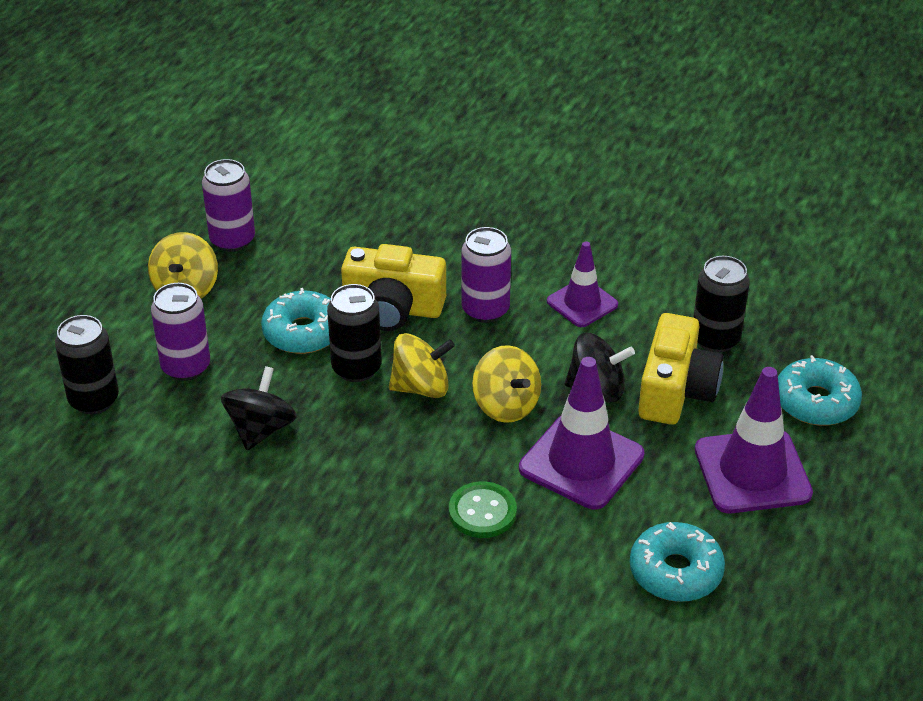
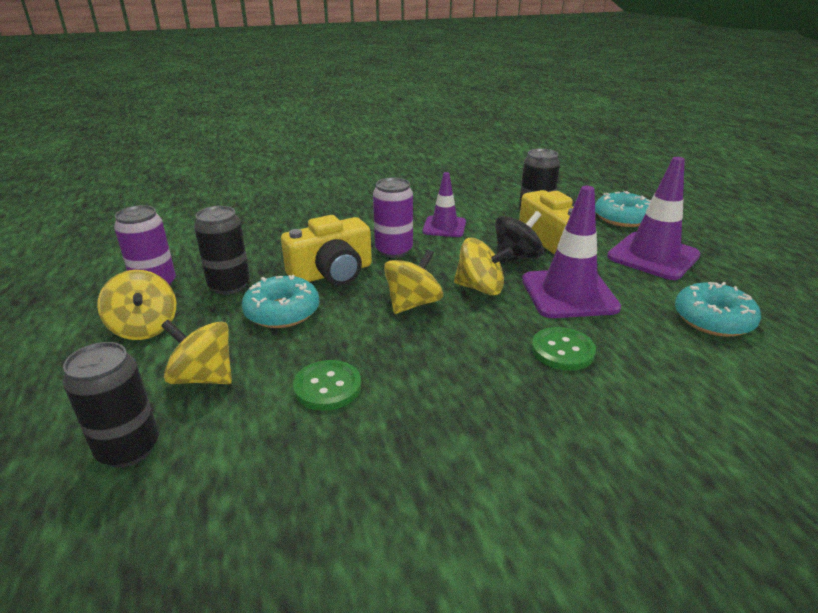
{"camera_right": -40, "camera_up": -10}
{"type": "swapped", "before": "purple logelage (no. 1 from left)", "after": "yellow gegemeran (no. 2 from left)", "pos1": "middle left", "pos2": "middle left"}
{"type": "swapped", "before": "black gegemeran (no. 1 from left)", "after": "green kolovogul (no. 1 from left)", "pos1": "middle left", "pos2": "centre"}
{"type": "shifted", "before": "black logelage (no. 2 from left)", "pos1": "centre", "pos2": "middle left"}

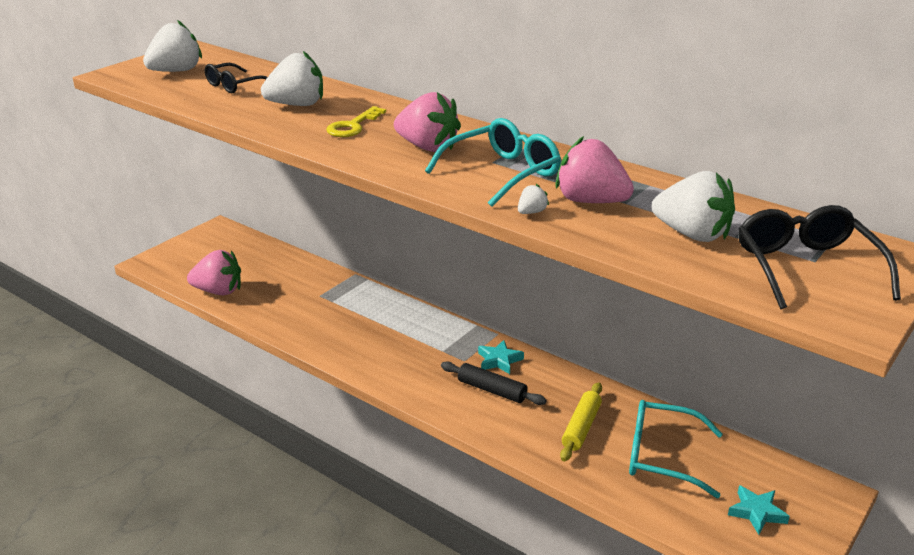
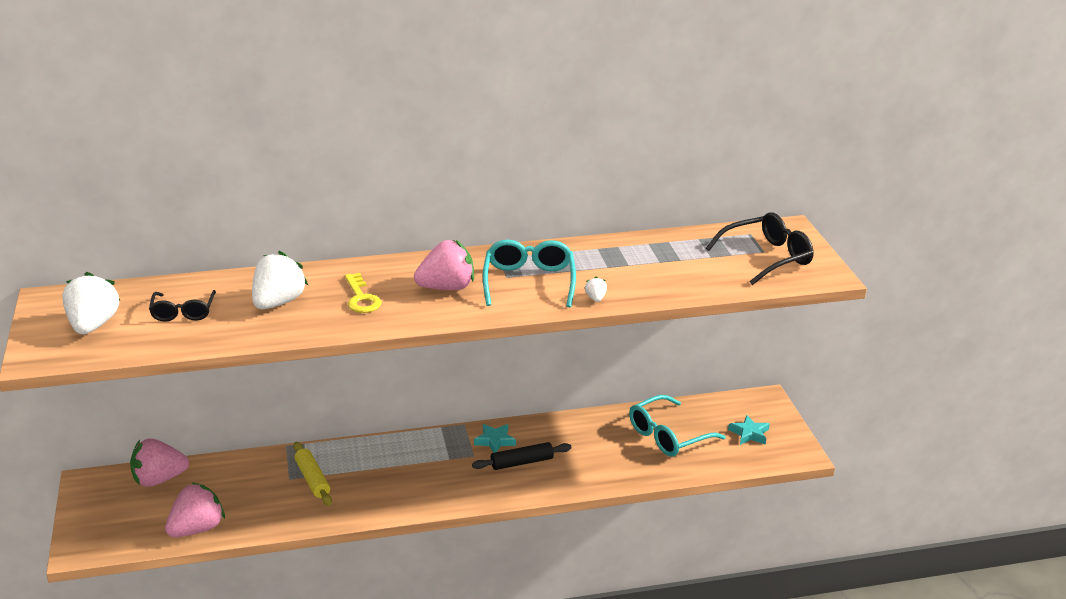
{"camera_right": -50, "camera_up": 0}
{"type": "shifted", "before": "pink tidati (no. 3 from left in the first image)", "after": "pink tidati (no. 1 from left)", "pos1": "top centre", "pos2": "bottom left"}
{"type": "shifted", "before": "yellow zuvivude", "pos1": "bottom centre", "pos2": "bottom left"}
{"type": "gone", "before": "white tidati (no. 4 from left)", "pos1": "middle right"}
{"type": "rotated", "before": "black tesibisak (no. 2 from left)", "pos1": "middle right", "pos2": "middle right", "turn": 120}

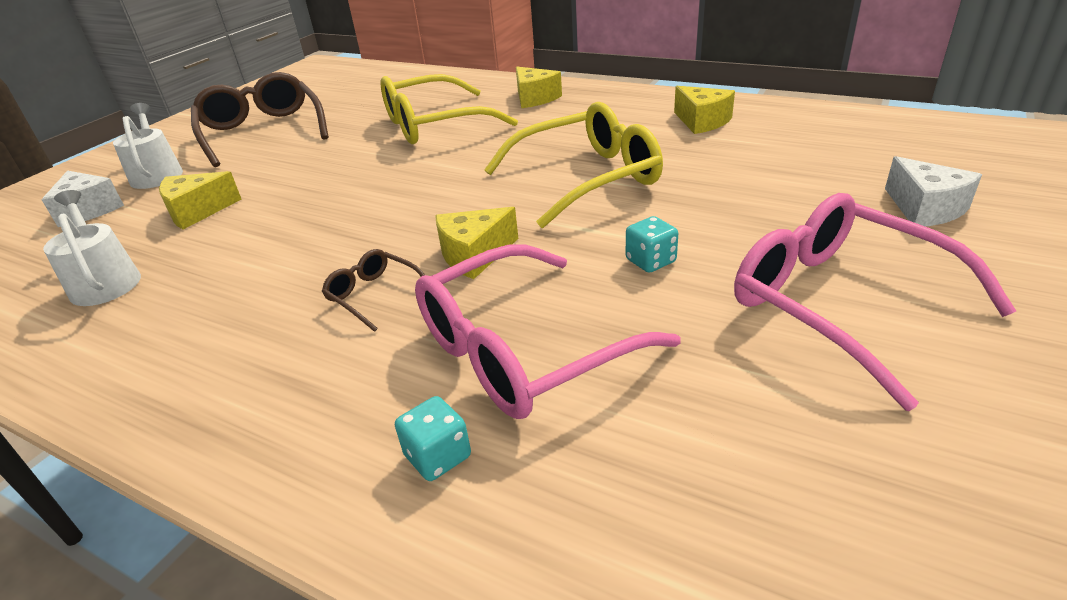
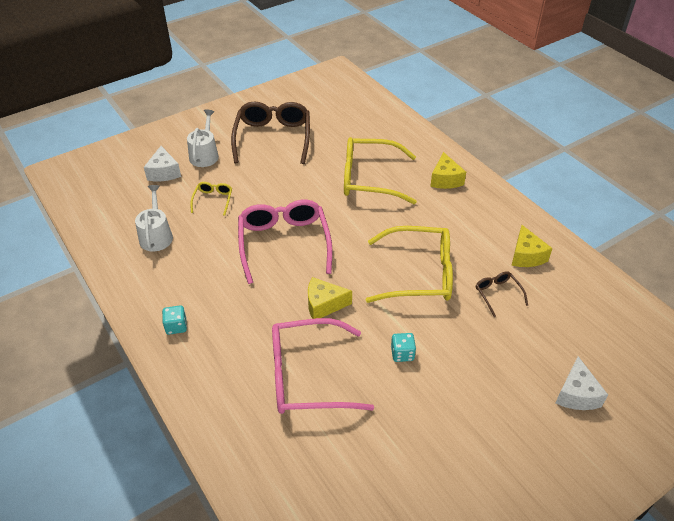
{"camera_right": 25, "camera_up": 10}
{"type": "swapped", "before": "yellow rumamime (no. 1 from left)", "after": "yellow tesibisak (no. 1 from left)", "pos1": "middle left", "pos2": "middle left"}
{"type": "shifted", "before": "brown tesibisak (no. 2 from left)", "pos1": "centre", "pos2": "middle right"}
{"type": "shifted", "before": "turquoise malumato (no. 1 from left)", "pos1": "bottom centre", "pos2": "middle left"}
{"type": "shifted", "before": "pink tesibisak (no. 2 from left in the first image)", "after": "pink tesibisak (no. 1 from left)", "pos1": "middle right", "pos2": "centre"}

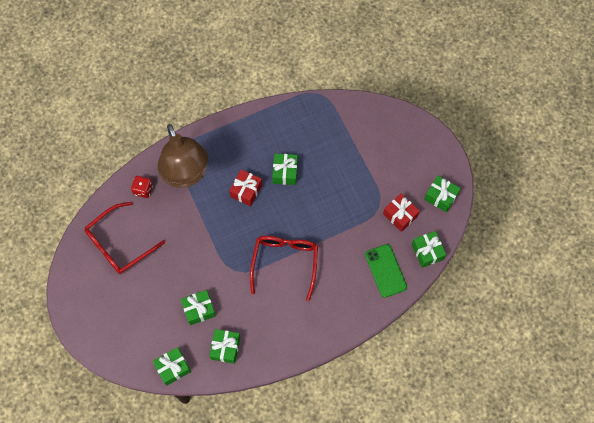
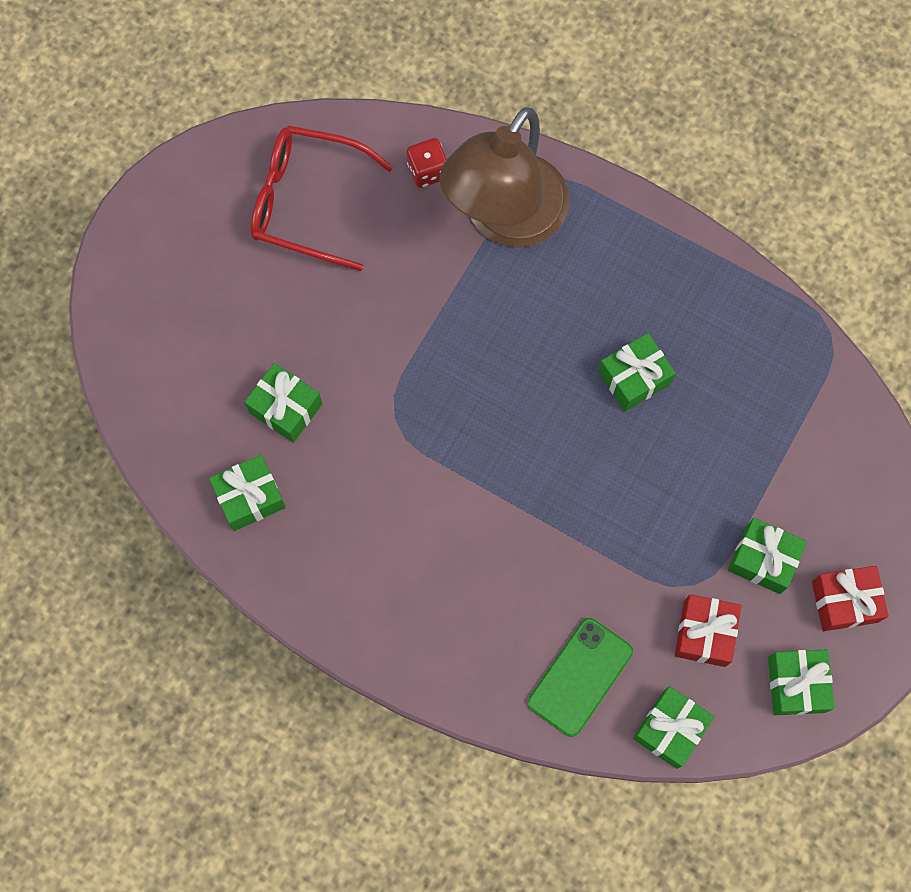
{"camera_right": 55, "camera_up": 5}
{"type": "shifted", "before": "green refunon (no. 1 from left in the first image)", "after": "green refunon (no. 5 from left)", "pos1": "bottom left", "pos2": "middle right"}
{"type": "shifted", "before": "red refunon (no. 1 from left in the first image)", "after": "red refunon (no. 2 from left)", "pos1": "centre", "pos2": "bottom right"}
{"type": "gone", "before": "red tesibisak (no. 2 from left)", "pos1": "centre"}

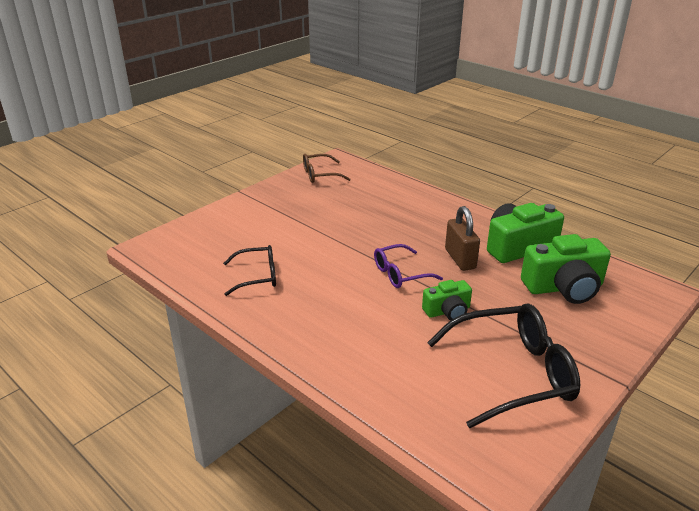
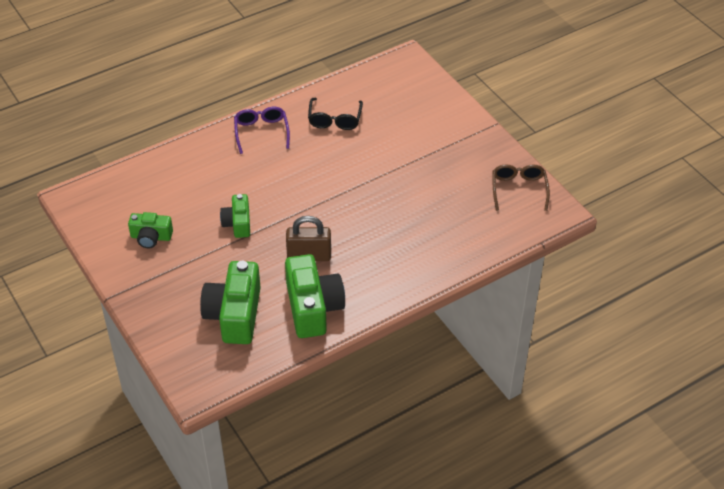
{"camera_right": 105, "camera_up": 15}
{"type": "shifted", "before": "purple tesibisak", "pos1": "centre", "pos2": "top centre"}
{"type": "swapped", "before": "black tesibisak (no. 2 from left)", "after": "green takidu (no. 1 from left)", "pos1": "bottom right", "pos2": "middle left"}

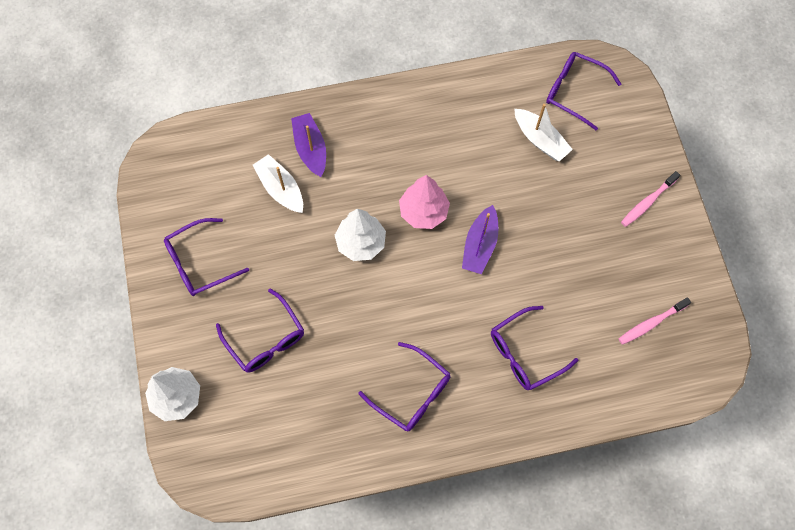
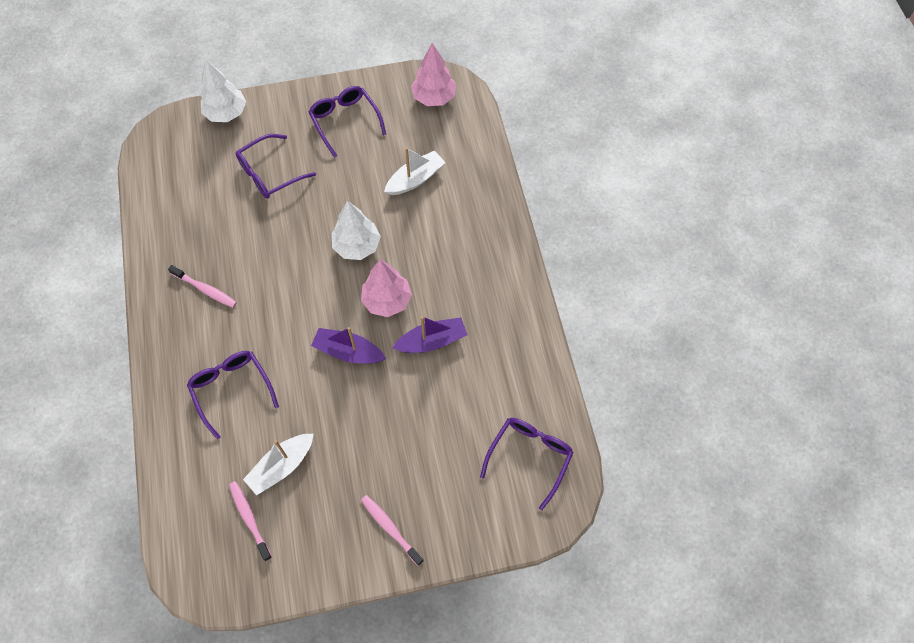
{"camera_right": 90, "camera_up": -5}
{"type": "shifted", "before": "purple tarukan (no. 1 from left in the first image)", "after": "purple tarukan (no. 2 from left)", "pos1": "top centre", "pos2": "centre"}
{"type": "swapped", "before": "purple tesibisak (no. 3 from left)", "after": "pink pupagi (no. 1 from left)", "pos1": "bottom centre", "pos2": "middle left"}
{"type": "shifted", "before": "white tarukan (no. 2 from left in the first image)", "after": "white tarukan (no. 1 from left)", "pos1": "top right", "pos2": "bottom left"}
{"type": "new", "after": "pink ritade (no. 2 from left)", "pos2": "top centre"}

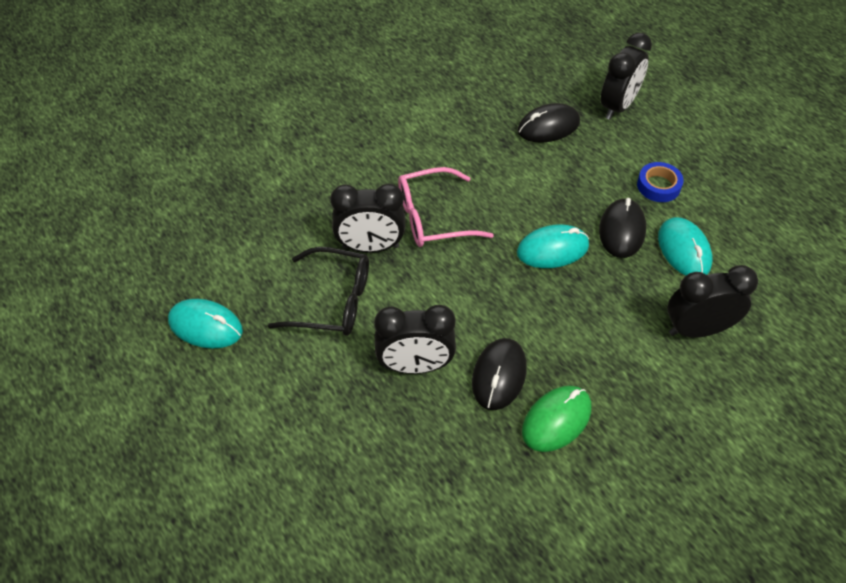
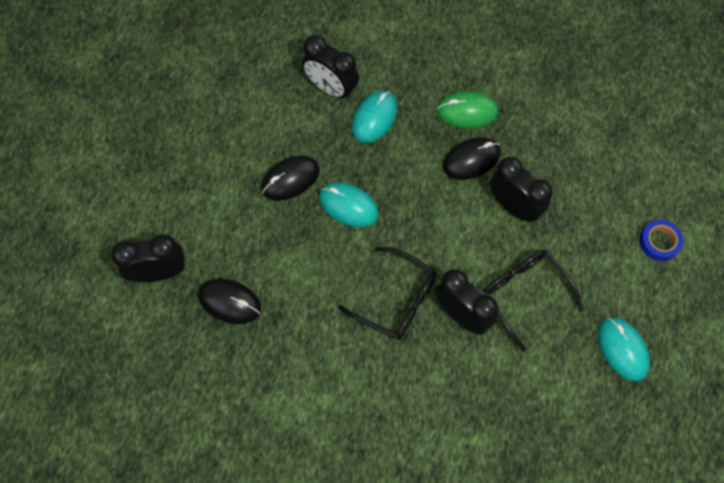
{"camera_right": -135, "camera_up": 15}
{"type": "repainted", "before": "pink tesibisak", "after": "black tesibisak (no. 1 from left)", "pos1": "centre", "pos2": "centre"}
{"type": "shifted", "before": "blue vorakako", "pos1": "top right", "pos2": "middle right"}
{"type": "shifted", "before": "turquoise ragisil (no. 3 from left in the first image)", "after": "turquoise ragisil (no. 2 from left)", "pos1": "middle right", "pos2": "top centre"}

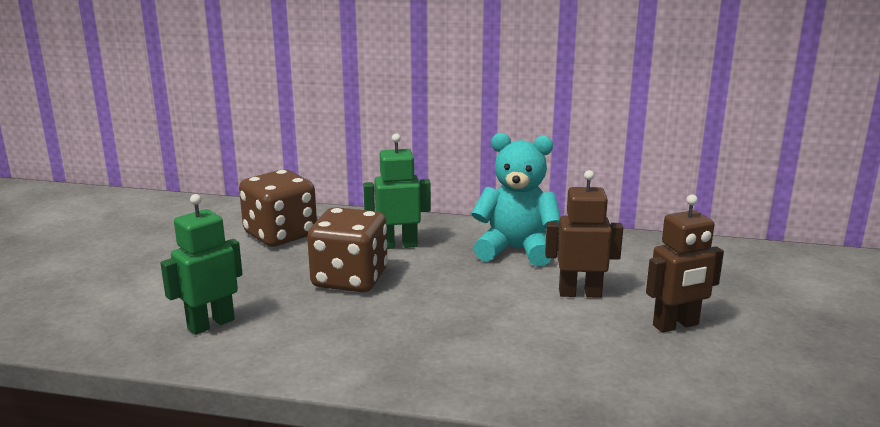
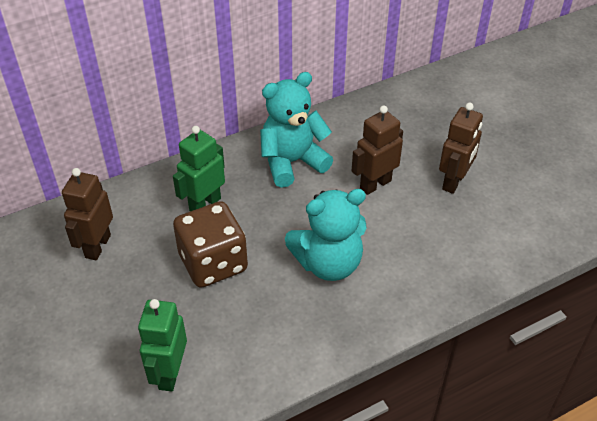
{"camera_right": -40, "camera_up": 25}
{"type": "swapped", "before": "brown malumato (no. 1 from left)", "after": "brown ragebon (no. 1 from left)", "pos1": "middle left", "pos2": "middle left"}
{"type": "new", "after": "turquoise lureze (no. 2 from left)", "pos2": "centre"}

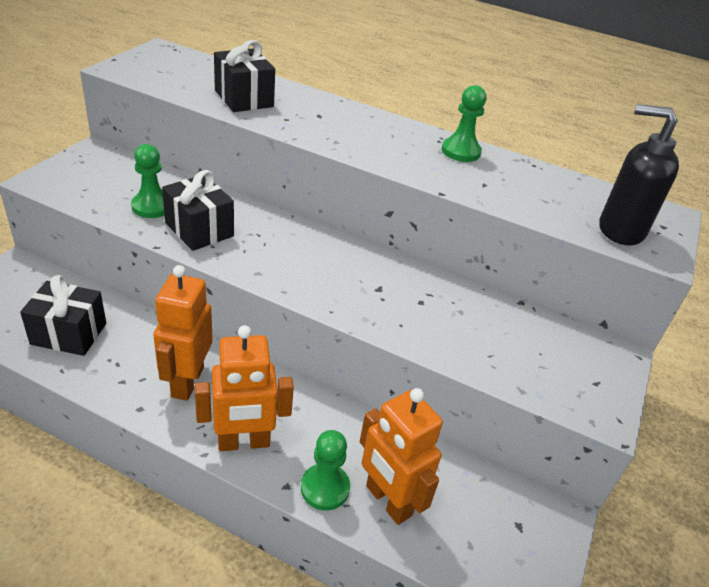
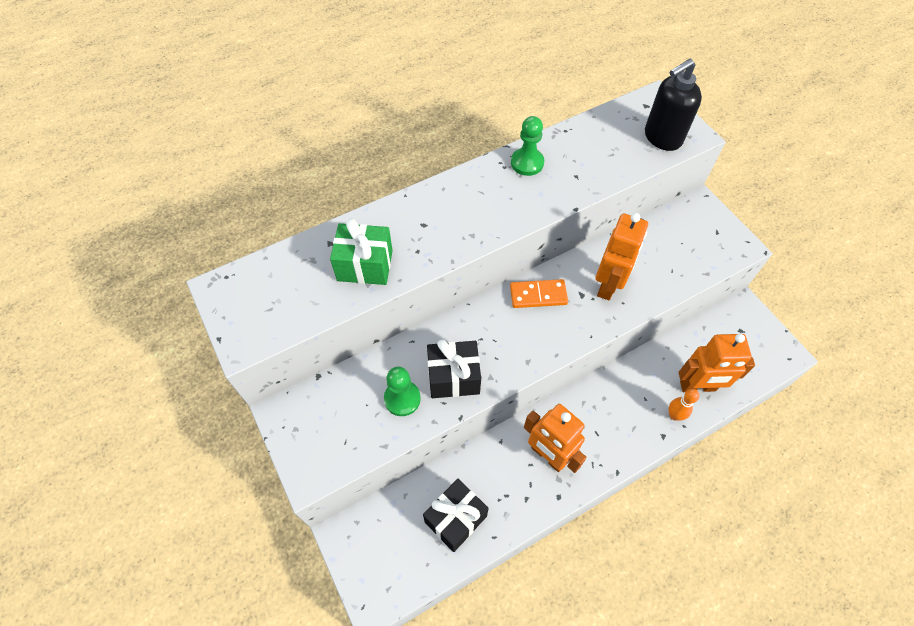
{"camera_right": -50, "camera_up": 20}
{"type": "shifted", "before": "orange ragebon (no. 2 from left)", "pos1": "centre", "pos2": "middle right"}
{"type": "repainted", "before": "black refunon (no. 3 from left)", "after": "green refunon", "pos1": "top centre", "pos2": "centre"}
{"type": "swapped", "before": "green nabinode (no. 2 from left)", "after": "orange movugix", "pos1": "bottom centre", "pos2": "middle right"}
{"type": "new", "after": "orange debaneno", "pos2": "centre"}

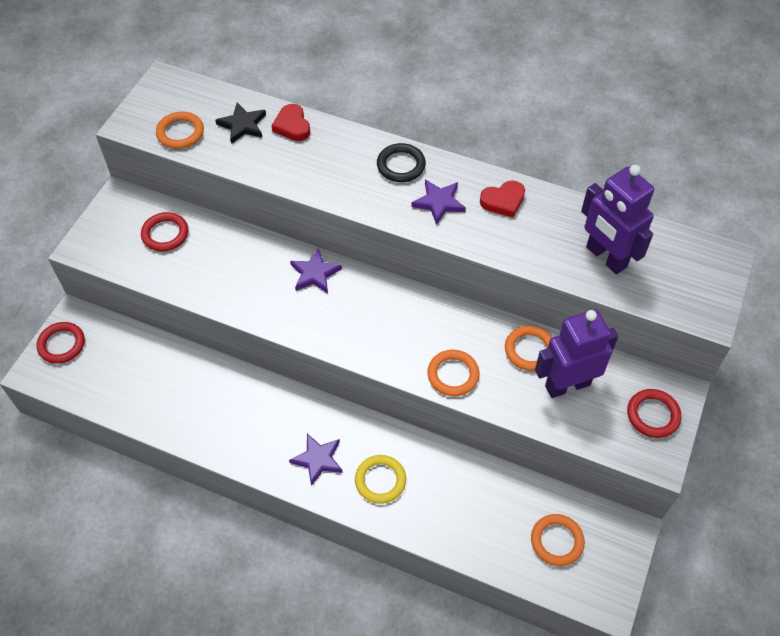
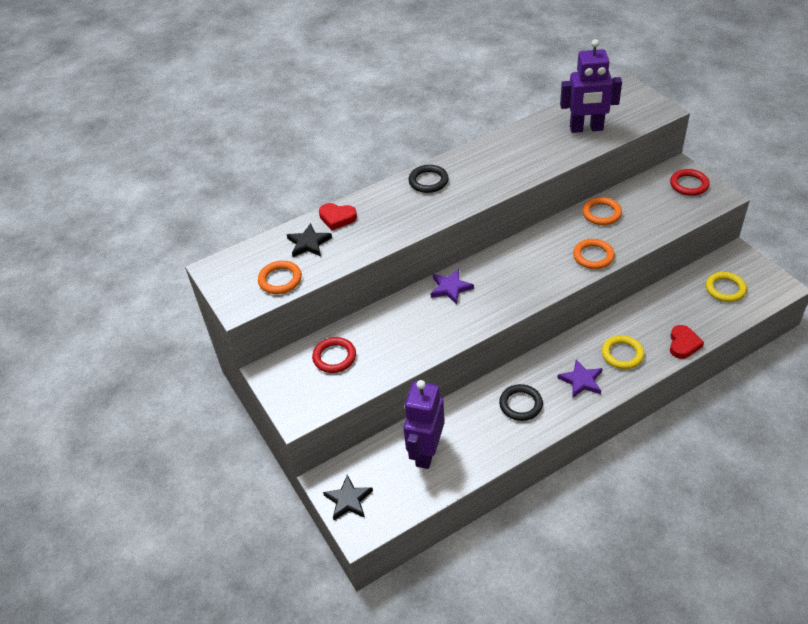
{"camera_right": -50, "camera_up": -10}
{"type": "swapped", "before": "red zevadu (no. 1 from left)", "after": "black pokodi (no. 2 from left)", "pos1": "middle left", "pos2": "bottom centre"}
{"type": "gone", "before": "purple pokodi (no. 3 from left)", "pos1": "top centre"}
{"type": "shifted", "before": "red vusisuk (no. 2 from left)", "pos1": "top centre", "pos2": "middle right"}
{"type": "repainted", "before": "orange zevadu (no. 4 from left)", "after": "yellow zevadu (no. 2 from left)", "pos1": "bottom right", "pos2": "middle right"}
{"type": "shifted", "before": "purple ragebon (no. 1 from left)", "pos1": "middle right", "pos2": "bottom centre"}
{"type": "new", "after": "black zevadu (no. 2 from left)", "pos2": "centre"}

